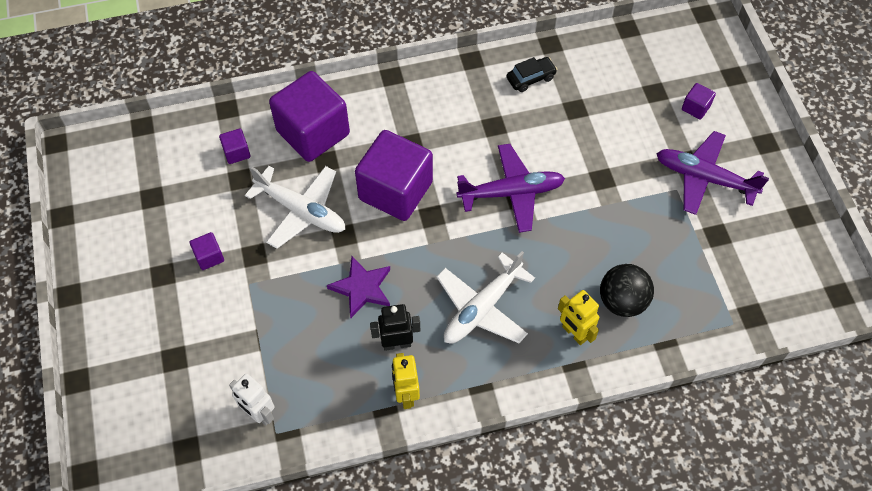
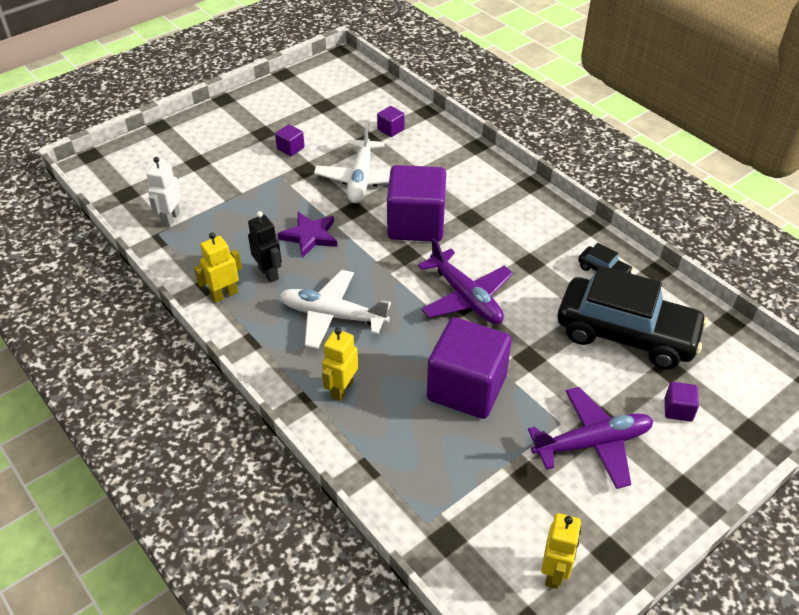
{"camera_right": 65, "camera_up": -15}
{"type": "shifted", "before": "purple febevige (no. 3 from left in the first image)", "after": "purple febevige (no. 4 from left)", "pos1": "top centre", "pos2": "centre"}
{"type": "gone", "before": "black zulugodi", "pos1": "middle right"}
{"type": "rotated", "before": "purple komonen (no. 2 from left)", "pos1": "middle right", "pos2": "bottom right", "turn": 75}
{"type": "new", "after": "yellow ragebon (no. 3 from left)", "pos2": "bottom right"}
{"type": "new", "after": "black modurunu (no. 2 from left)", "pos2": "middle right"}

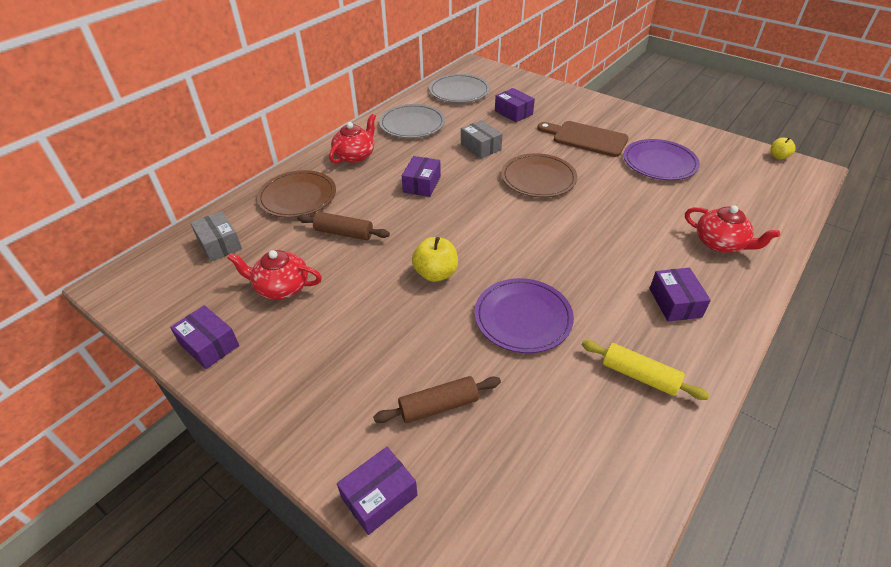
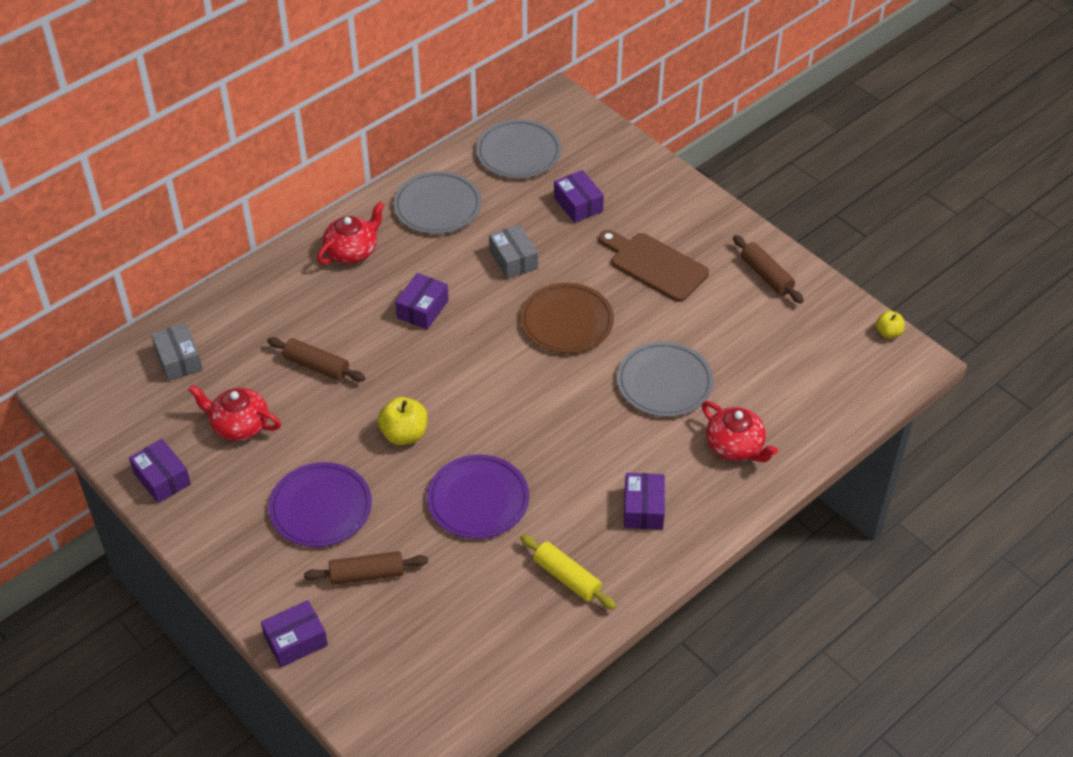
{"camera_right": 10, "camera_up": 5}
{"type": "gone", "before": "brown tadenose (no. 1 from left)", "pos1": "middle left"}
{"type": "shifted", "before": "purple tadenose (no. 2 from left in the first image)", "after": "purple tadenose (no. 1 from left)", "pos1": "top right", "pos2": "middle left"}
{"type": "new", "after": "grey tadenose (no. 3 from left)", "pos2": "centre"}
{"type": "new", "after": "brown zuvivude (no. 3 from left)", "pos2": "middle right"}

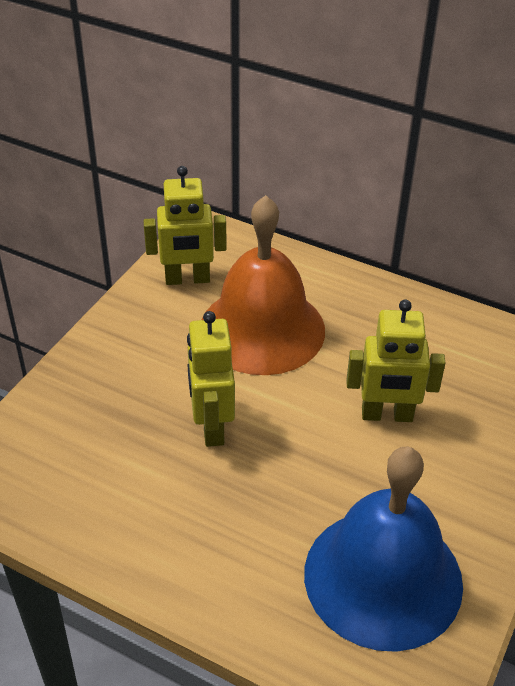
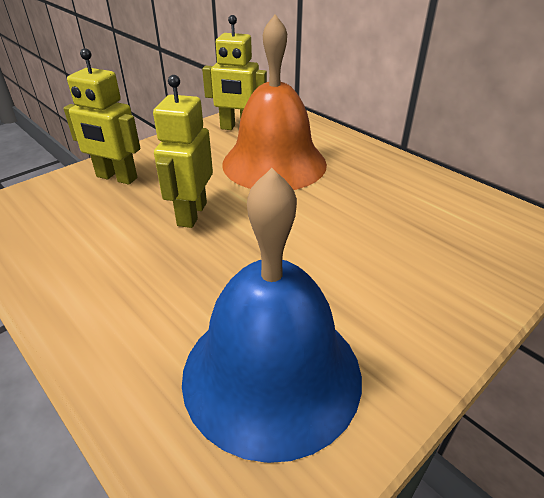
{"camera_right": 20, "camera_up": -5}
{"type": "shifted", "before": "yellow ragebon (no. 3 from left in the first image)", "after": "yellow ragebon (no. 1 from left)", "pos1": "middle right", "pos2": "top left"}

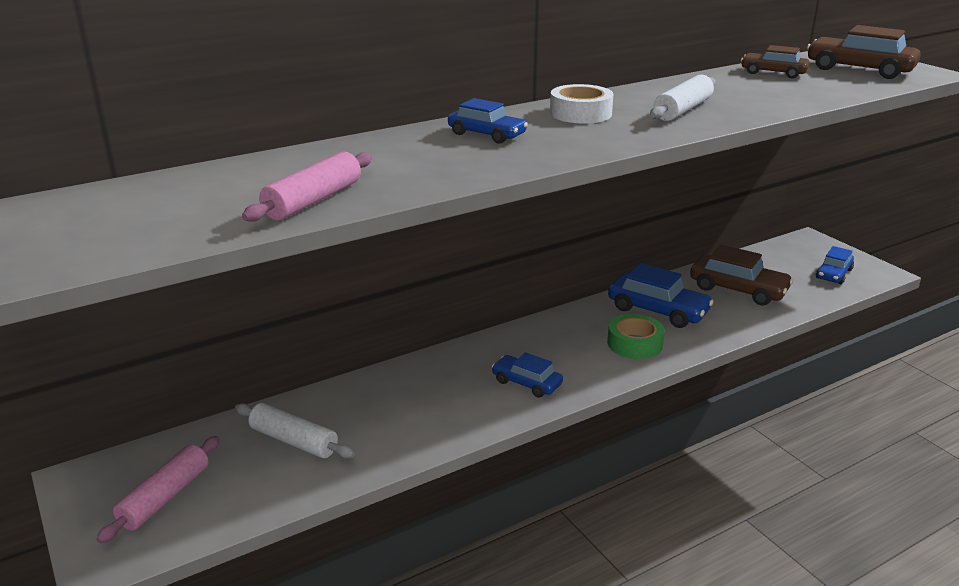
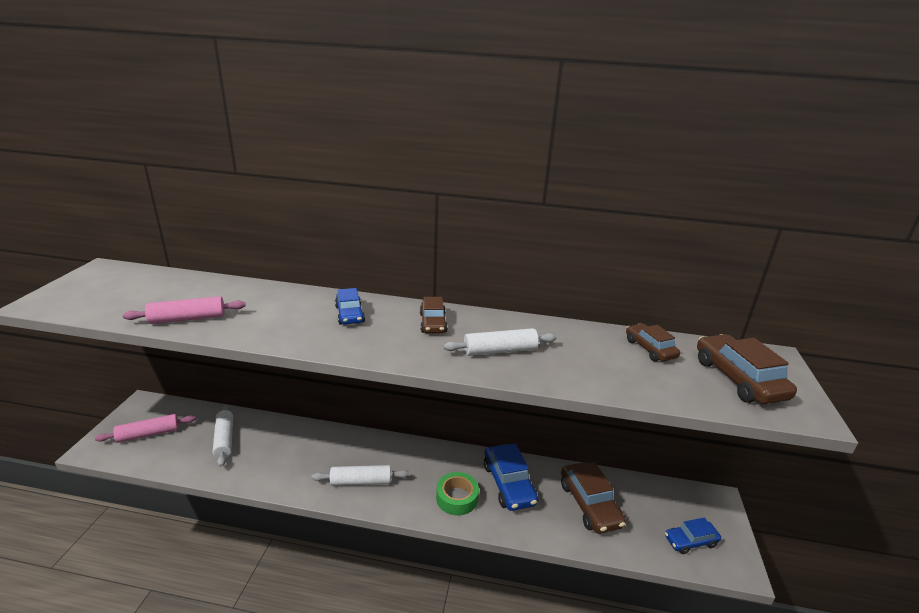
{"camera_right": 40, "camera_up": 0}
{"type": "swapped", "before": "blue modurunu (no. 2 from left)", "after": "white zuvivude (no. 2 from left)", "pos1": "centre", "pos2": "bottom centre"}
{"type": "swapped", "before": "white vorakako", "after": "brown modurunu (no. 1 from left)", "pos1": "top centre", "pos2": "centre"}

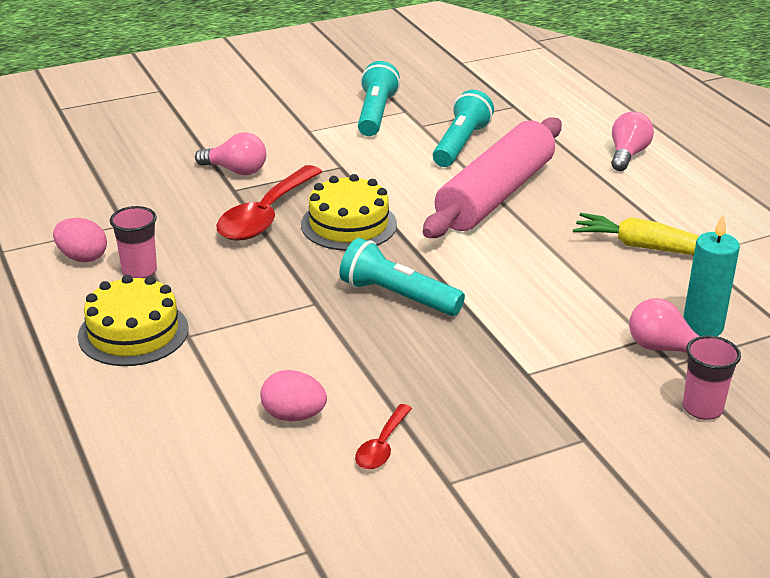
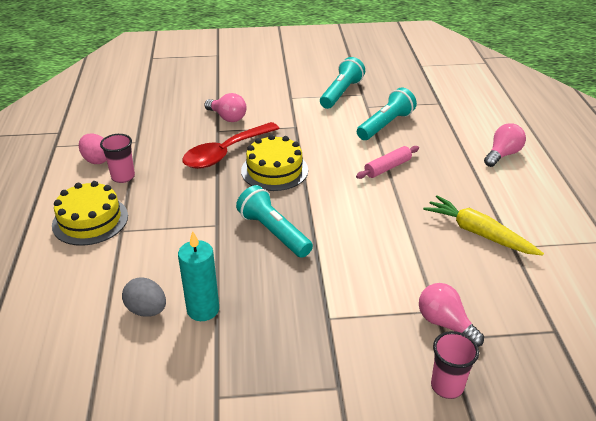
{"camera_right": 20, "camera_up": 5}
{"type": "repainted", "before": "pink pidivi (no. 2 from left)", "after": "grey pidivi", "pos1": "bottom centre", "pos2": "bottom left"}
{"type": "gone", "before": "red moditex (no. 2 from left)", "pos1": "bottom centre"}
{"type": "scaled", "before": "pink zuvivude", "pos1": "top centre", "pos2": "centre", "scale": 0.43}
{"type": "shifted", "before": "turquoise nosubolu", "pos1": "middle right", "pos2": "middle left"}

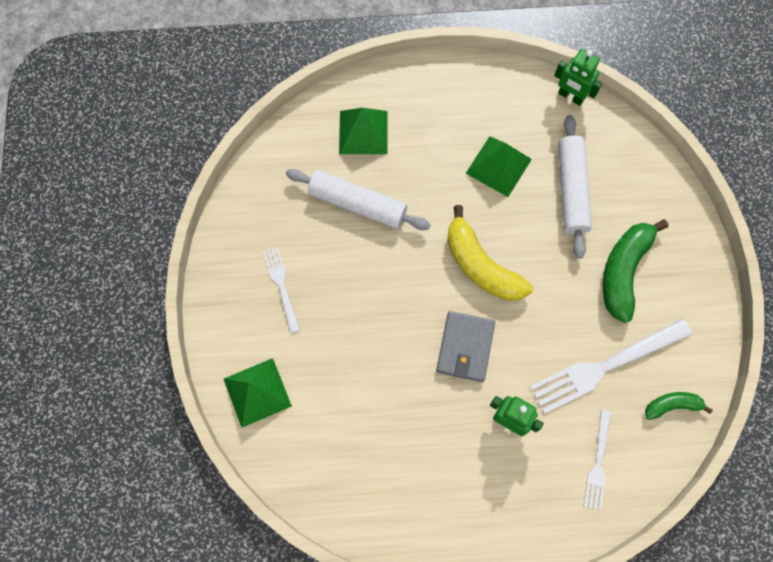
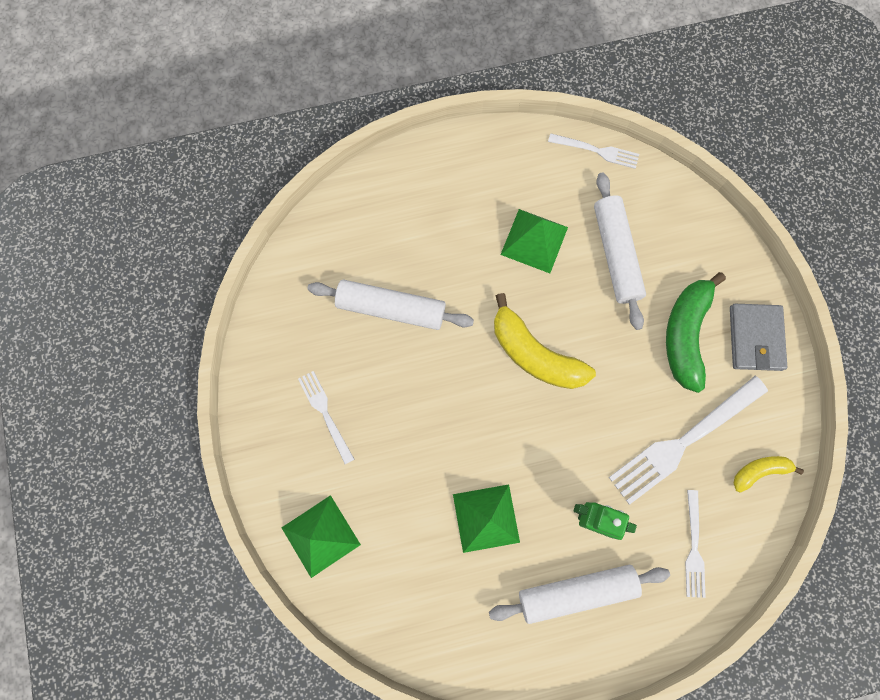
{"camera_right": -10, "camera_up": 5}
{"type": "shifted", "before": "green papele (no. 2 from left)", "pos1": "top centre", "pos2": "bottom centre"}
{"type": "shifted", "before": "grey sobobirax", "pos1": "centre", "pos2": "middle right"}
{"type": "swapped", "before": "green ragebon (no. 2 from left)", "after": "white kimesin (no. 2 from left)", "pos1": "top right", "pos2": "top right"}
{"type": "repainted", "before": "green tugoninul (no. 2 from left)", "after": "yellow tugoninul (no. 2 from left)", "pos1": "bottom right", "pos2": "bottom right"}
{"type": "new", "after": "white zuvivude (no. 2 from left)", "pos2": "bottom centre"}

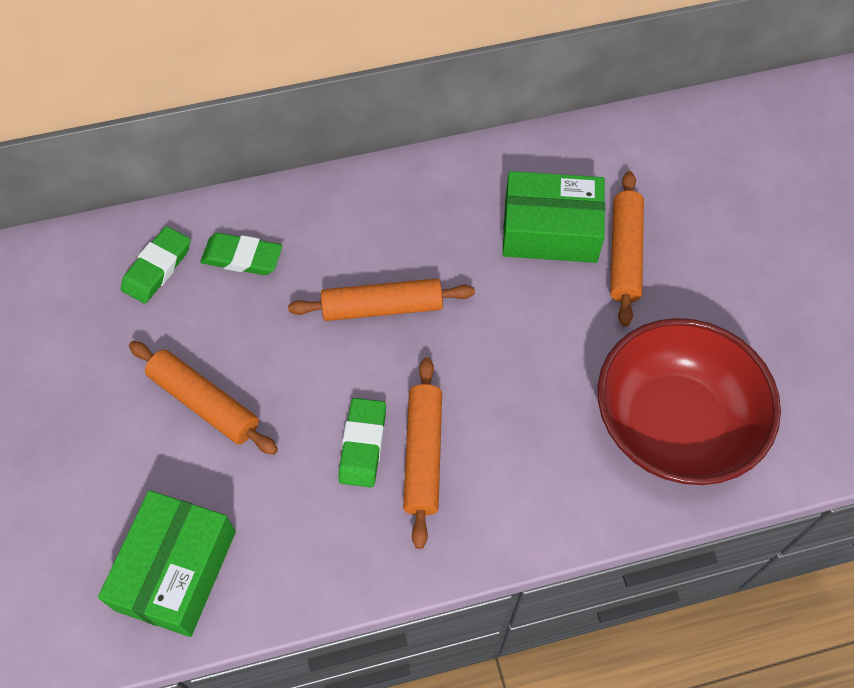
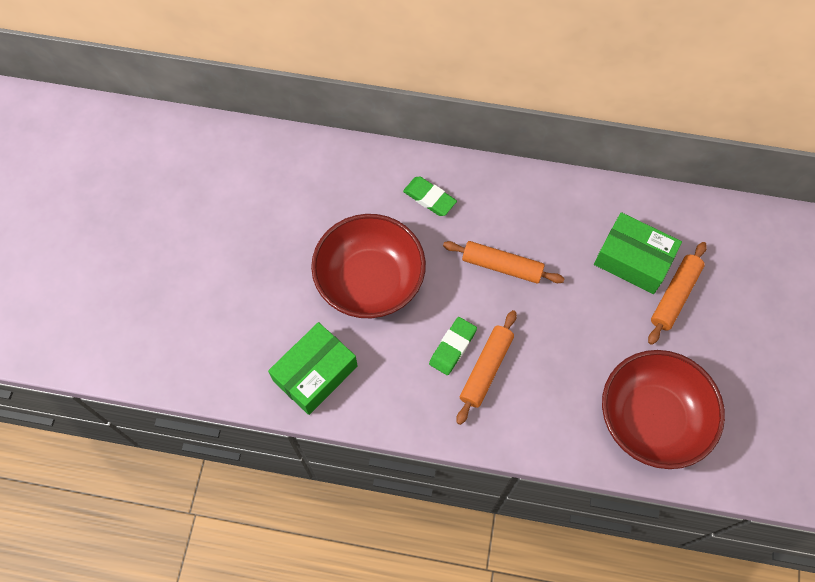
{"camera_right": 25, "camera_up": 5}
{"type": "gone", "before": "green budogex (no. 1 from left)", "pos1": "middle left"}
{"type": "swapped", "before": "orange zuvivude (no. 1 from left)", "after": "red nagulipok (no. 1 from left)", "pos1": "middle left", "pos2": "centre"}

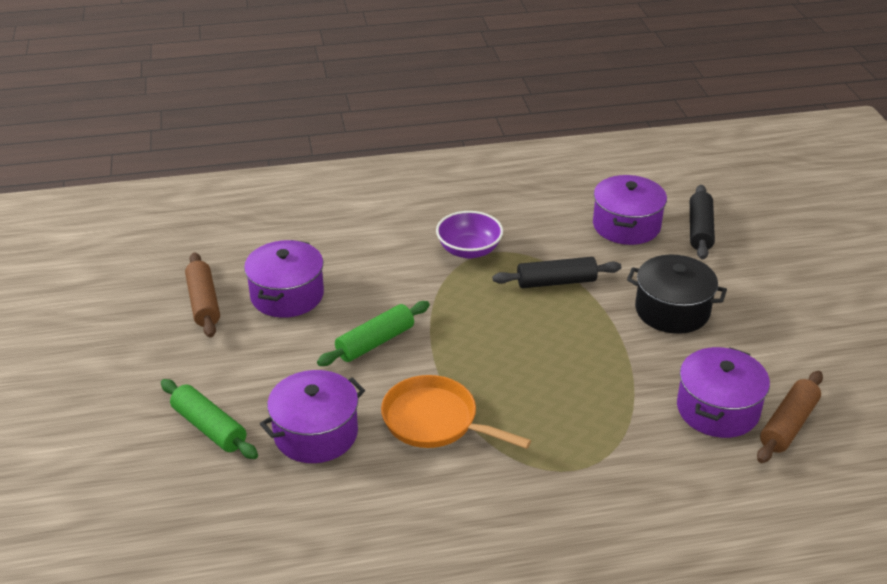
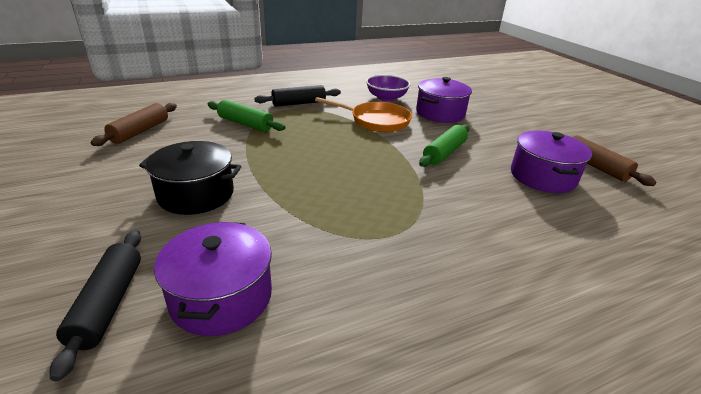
{"camera_right": 165, "camera_up": -5}
{"type": "shifted", "before": "green zuvivude (no. 1 from left)", "pos1": "bottom left", "pos2": "top centre"}
{"type": "shifted", "before": "purple nagulipok", "pos1": "centre", "pos2": "top centre"}
{"type": "shifted", "before": "black zuvivude (no. 1 from left in the first image)", "after": "black zuvivude (no. 2 from left)", "pos1": "centre", "pos2": "top centre"}
{"type": "gone", "before": "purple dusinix (no. 4 from left)", "pos1": "bottom right"}

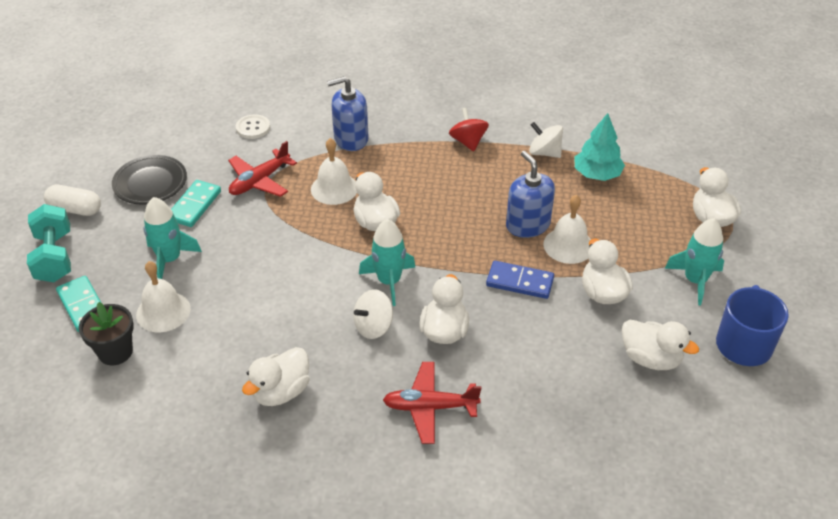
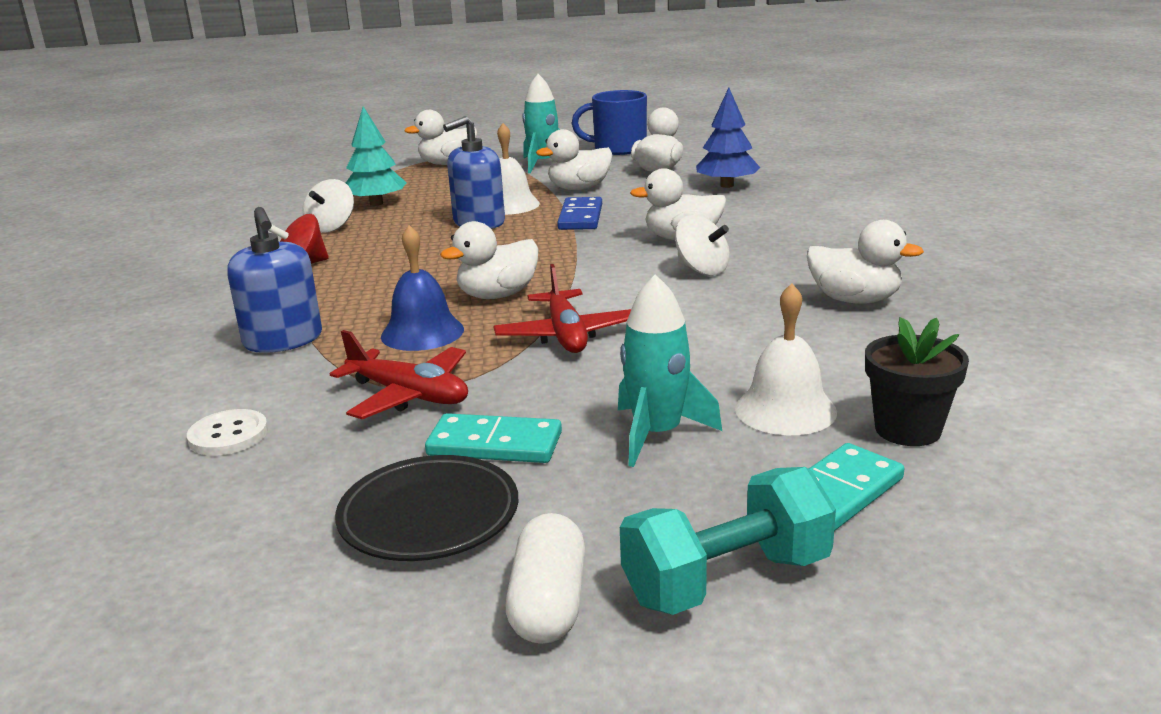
{"camera_right": -100, "camera_up": -20}
{"type": "repainted", "before": "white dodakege (no. 2 from left)", "after": "blue dodakege", "pos1": "top centre", "pos2": "centre"}
{"type": "gone", "before": "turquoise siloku (no. 2 from left)", "pos1": "centre"}
{"type": "shifted", "before": "red komonen (no. 2 from left)", "pos1": "bottom centre", "pos2": "centre"}
{"type": "new", "after": "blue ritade", "pos2": "top centre"}

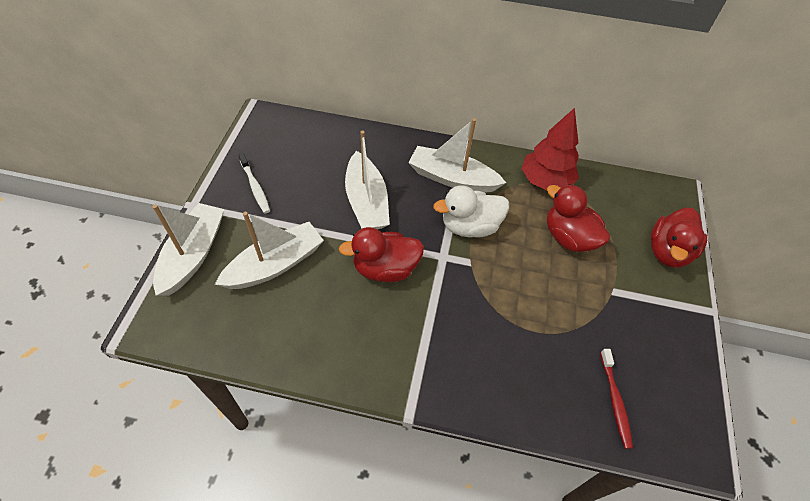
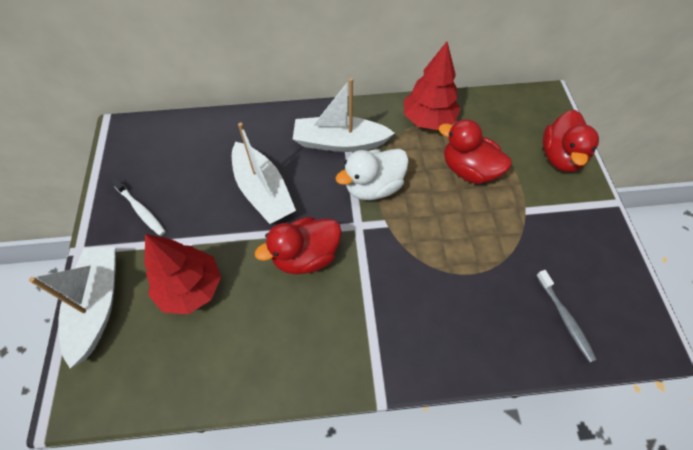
{"camera_right": -15, "camera_up": 5}
{"type": "swapped", "before": "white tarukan (no. 2 from left)", "after": "red ritade (no. 1 from left)", "pos1": "middle left", "pos2": "middle left"}
{"type": "repainted", "before": "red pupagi", "after": "grey pupagi", "pos1": "bottom right", "pos2": "bottom right"}

